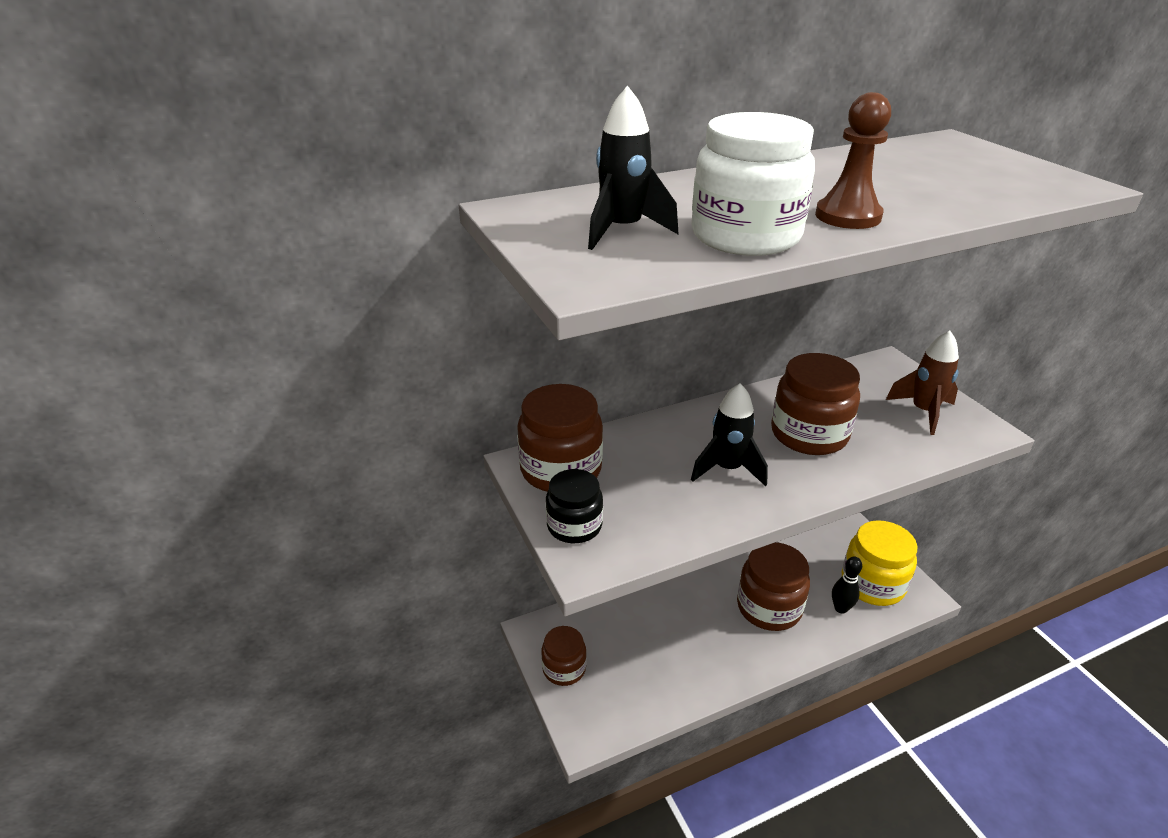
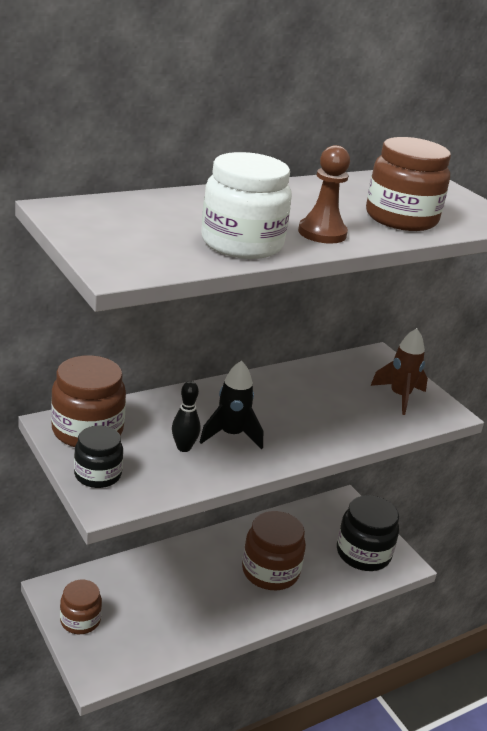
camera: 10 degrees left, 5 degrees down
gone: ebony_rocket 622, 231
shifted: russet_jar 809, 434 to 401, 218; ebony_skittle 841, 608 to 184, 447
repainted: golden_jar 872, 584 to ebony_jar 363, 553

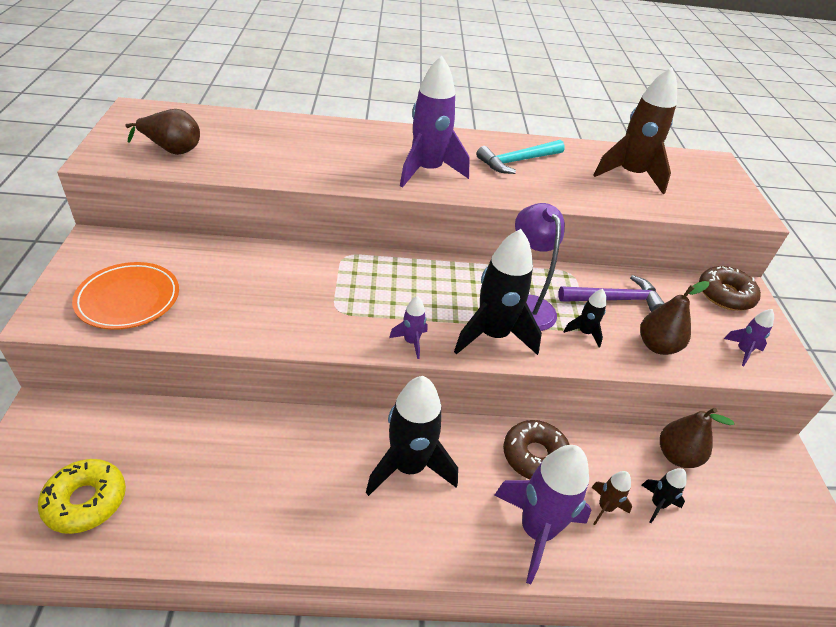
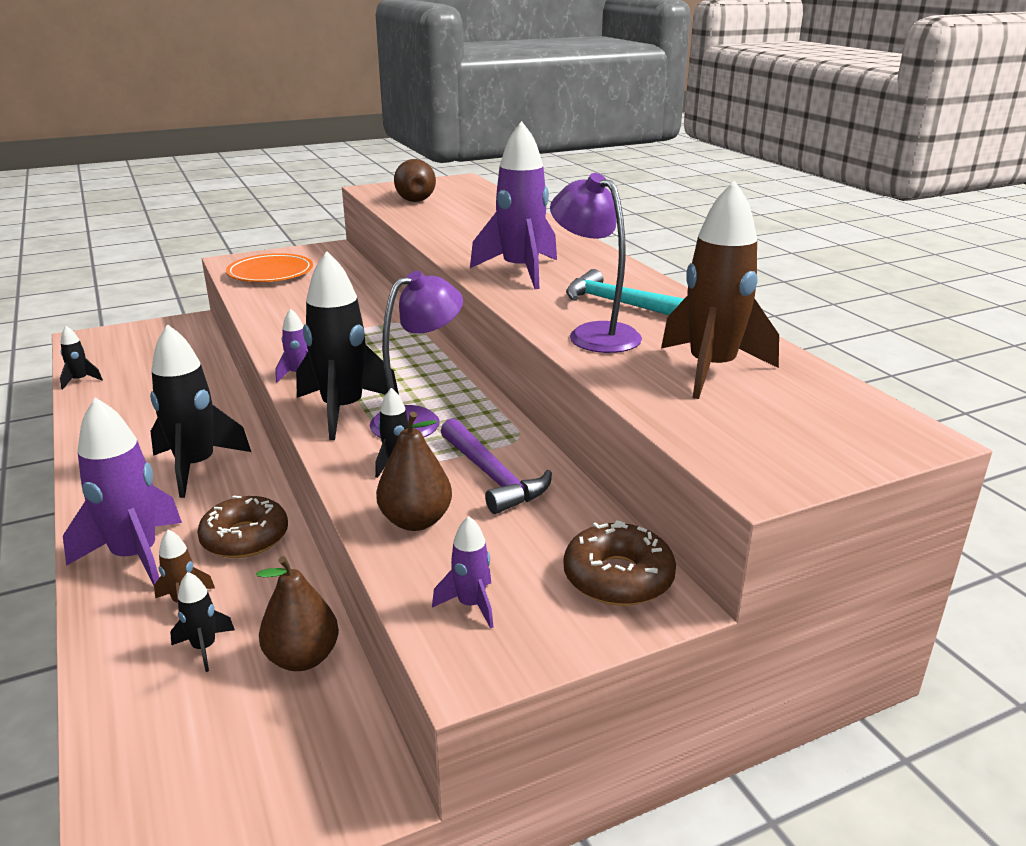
camera: 70 degrees right, 15 degrees down
gone: golden_donut 86, 501
new: ebony_rocket 80, 380; royal_purple_desk_lamp 594, 334

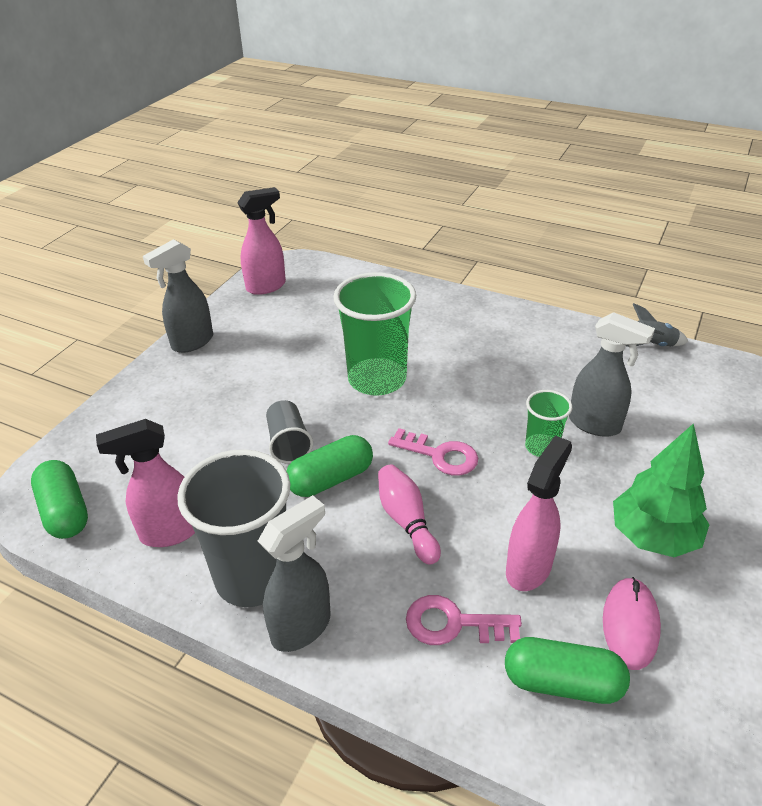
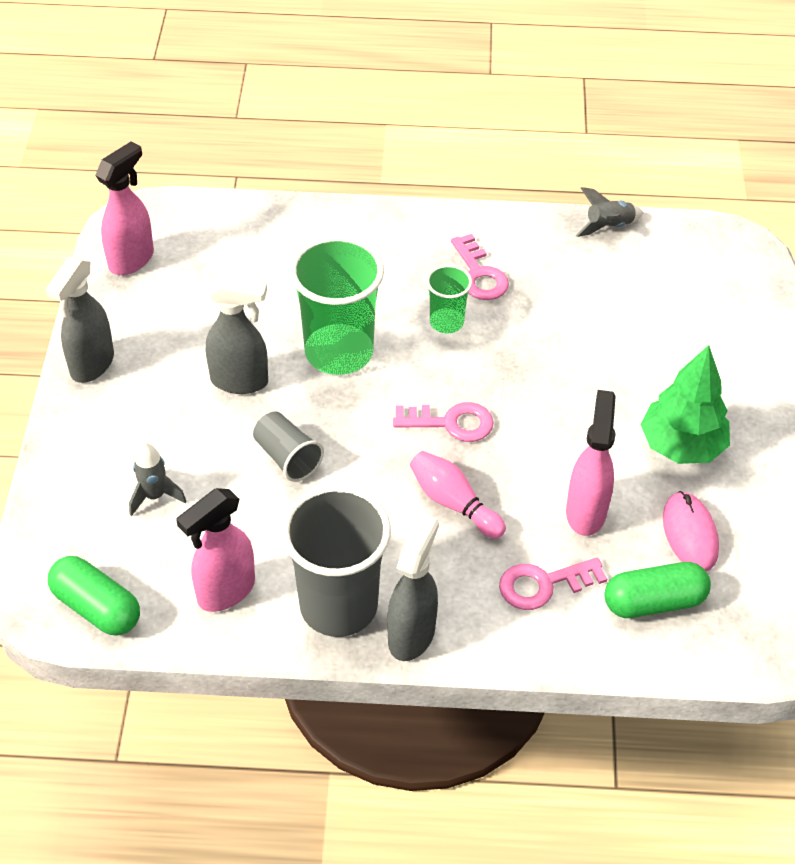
camera: 25 degrees left, 10 degrees up
gone: emerald_pill_shape 331, 479
new: gray_rocket 155, 496; pink_key 479, 274
shifted: emerald_cup 541, 447 to 446, 322; gray_spray_cleaner 595, 425 to 240, 381

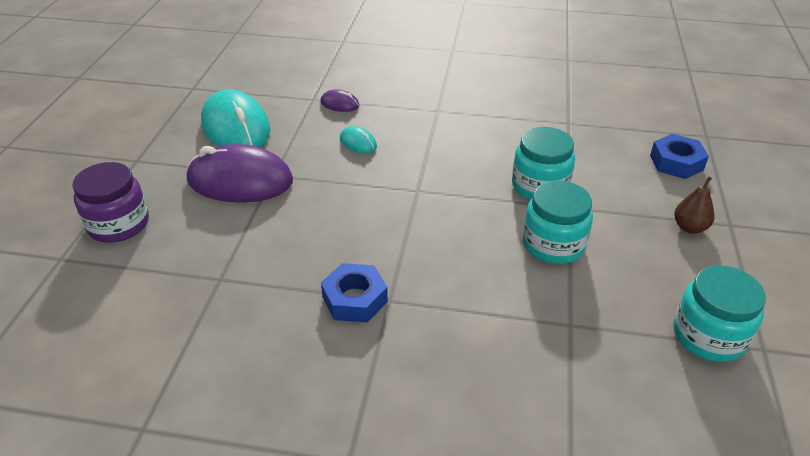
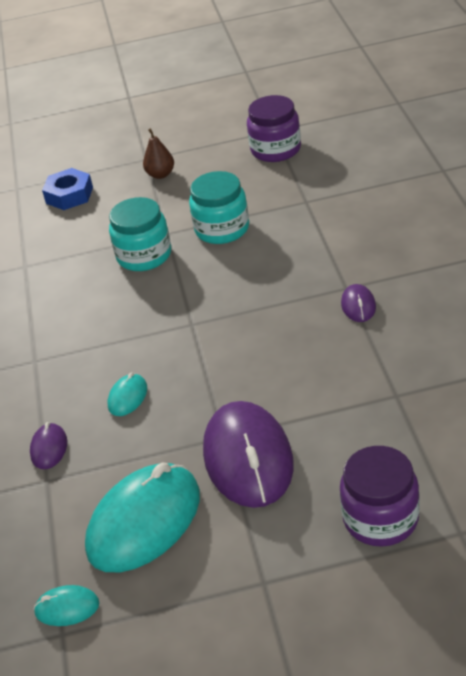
camera: 105 degrees left, 0 degrees up
new: aqua_PC_mouse 67, 608
swapped: blue_hexagon_nut 355, 299 to royal_purple_PC_mouse 358, 305
repainted: aqua_jar 708, 336 to royal_purple_jar 276, 149

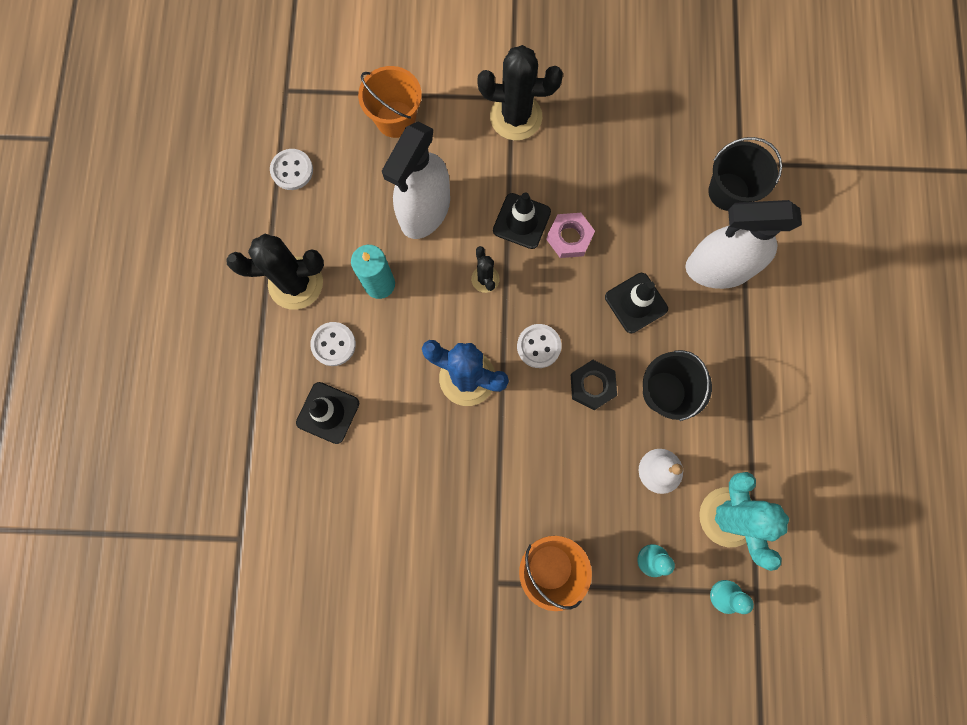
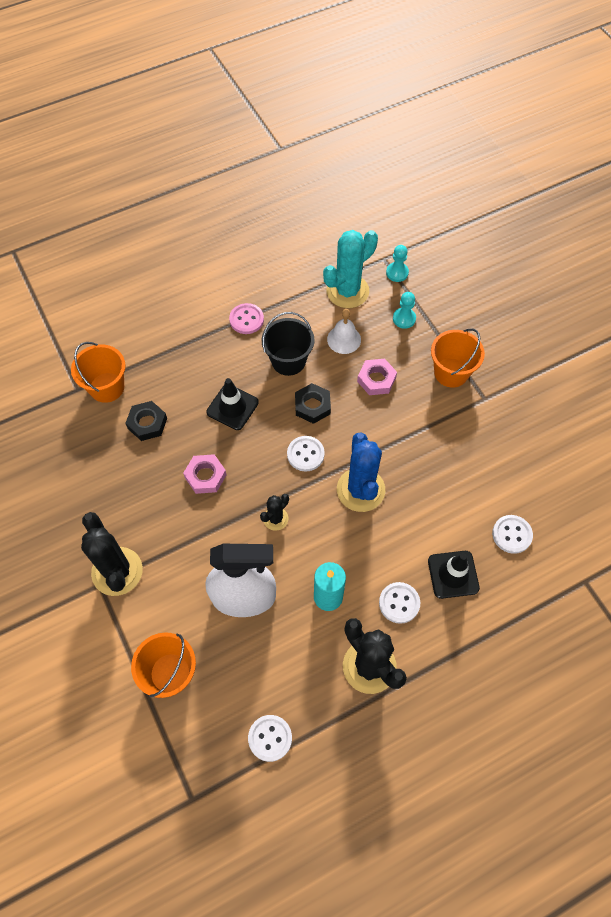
camera: 120 degrees left, 15 degrees down
gone: ebony_road_cone 521, 221; white_spray_cleaner 717, 268
new: ebony_hexagon_nut 147, 423; pink_shirt_button 246, 319; pink_hexagon_nut 376, 379; white_shirt_button 512, 534
repainted: ebony_bucket 728, 192 to bright_orange_bucket 107, 387

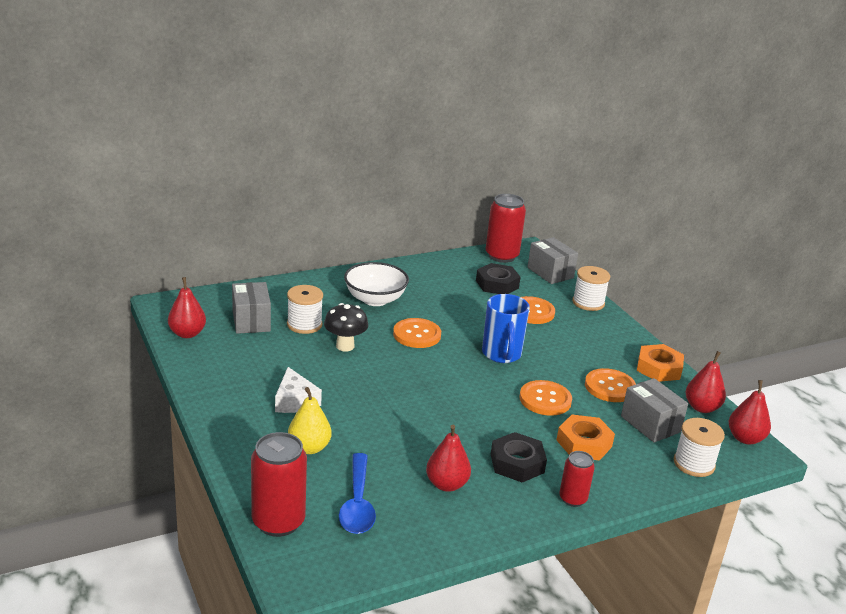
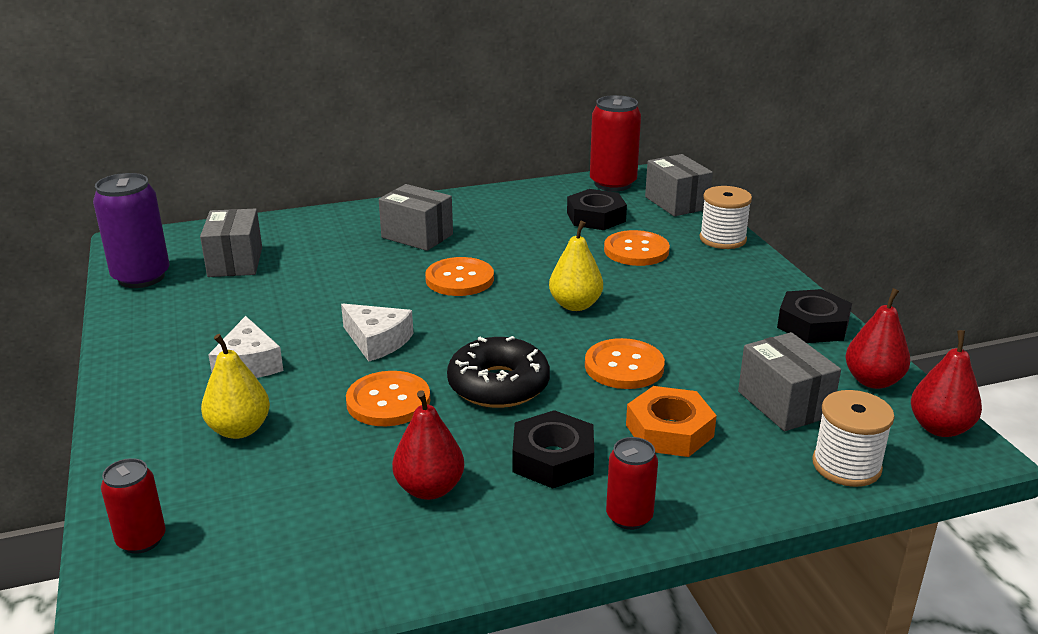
camera: 10 degrees right, 0 degrees up
gone: white_spool 304, 324; ebony_mushroom 345, 346; blue_teaspoon 357, 503
new: white_cheese 377, 341; ebony_donut 498, 385
shifted: bright_orange_shirt_button 610, 387 to 388, 401
swapped: red_pear_fruit 187, 334 to royal_purple_soda_can 141, 277; white_deep_dish 375, 299 to gray_box 417, 236; blue_mug 501, 354 to golden_pear_fruit 575, 305
repainted: bright_orange_hexagon_nut 659, 368 to ebony_hexagon_nut 813, 325
scaled: red_soda_can 278, 522 = 141, 540 x0.58

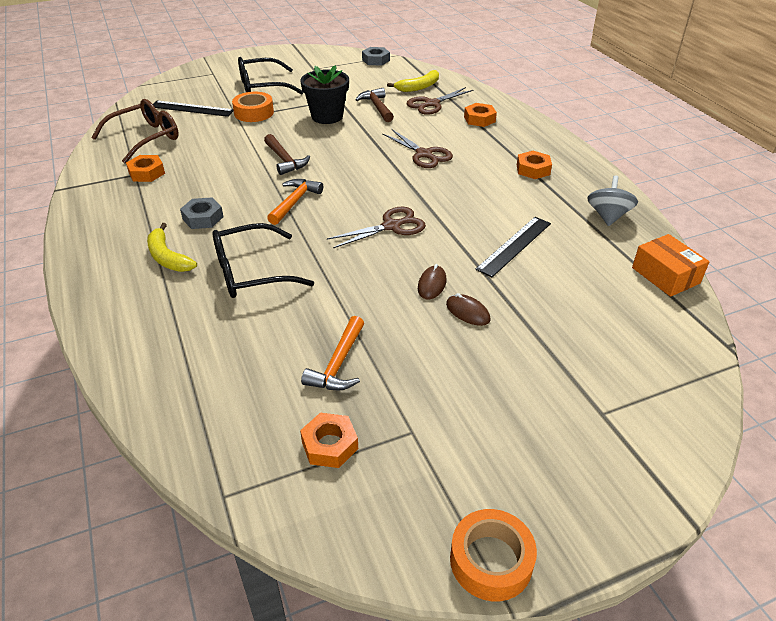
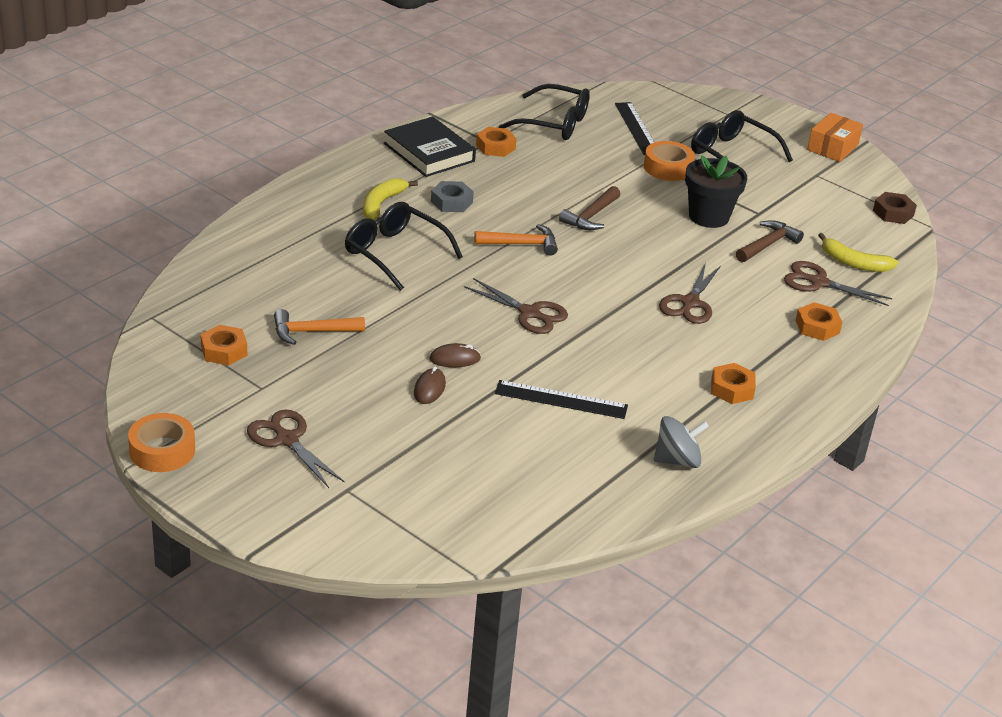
camera: 60 degrees right, 5 degrees down
new: russet_pair_of_scissors 286, 439; ebony_book 429, 152
shifted: bright_orange_box 665, 275 to 832, 147
repainted: russet_glasses 144, 138 to ebony_glasses 553, 123; gray_hexagon_nut 376, 60 to russet_hexagon_nut 893, 213

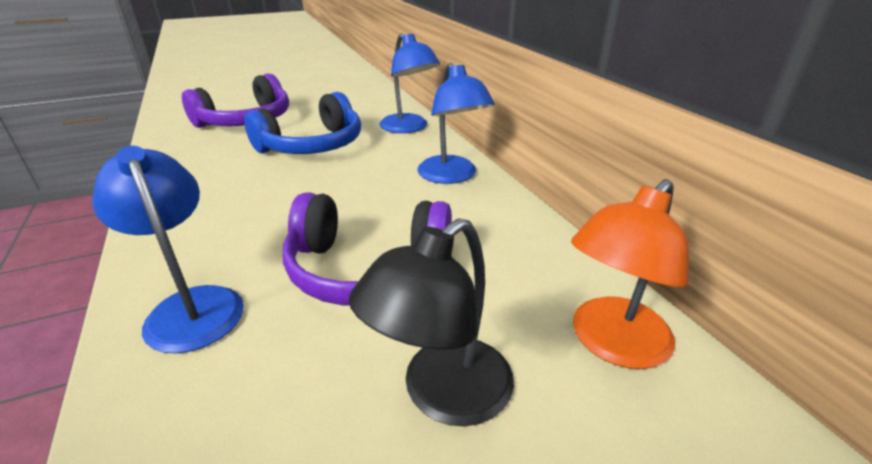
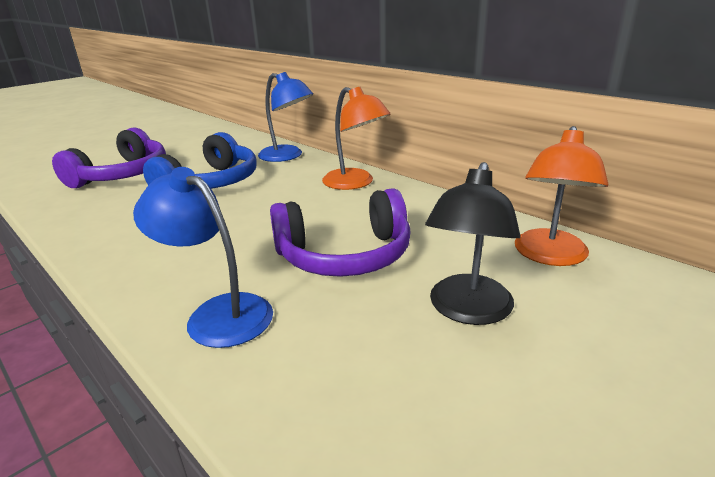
camera: 20 degrees left, 5 degrees down
repainted: blue_desk_lamp 452, 176 to bright_orange_desk_lamp 355, 183

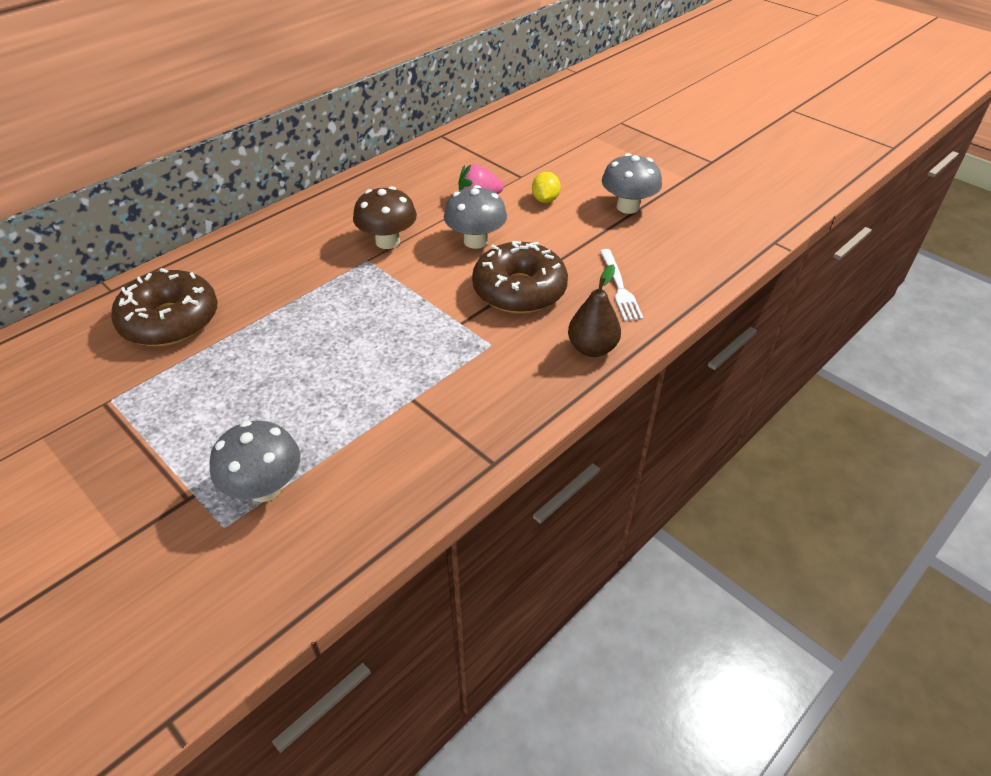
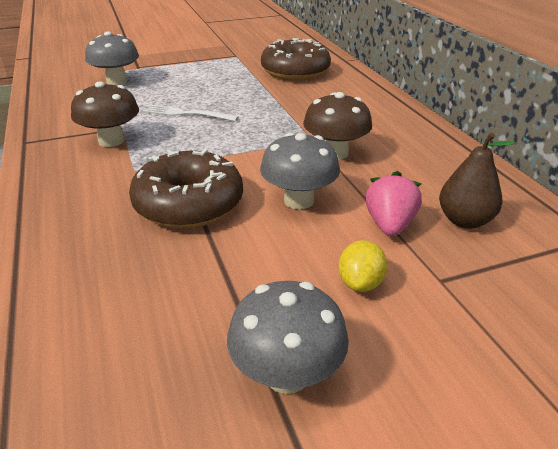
camera: 115 degrees right, 10 degrees down
new: russet_mushroom 111, 141
shifted: russet_pear_fruit 592, 348 to 464, 220; white_fork 619, 287 to 187, 114
rotated: golden_toy_lemon 545, 200 = 360, 283 75 degrees clockwise

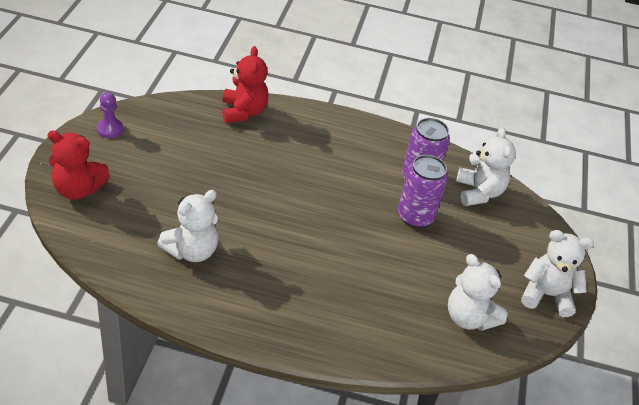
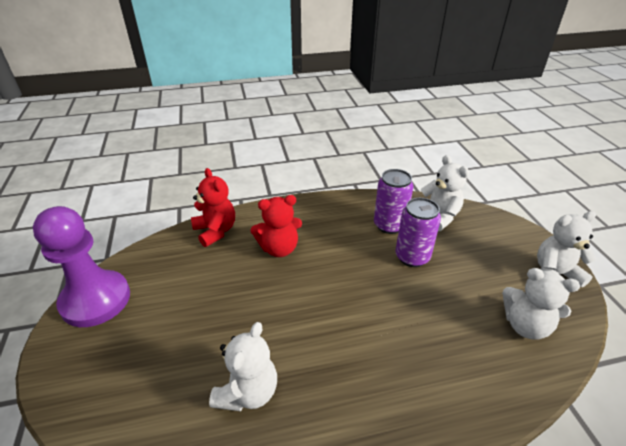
camera: 20 degrees left, 5 degrees down
shifted: red_teddy 78, 189 to 279, 248
scaled: royal_purple_game_pawn 110, 129 = 96, 300 x2.38

